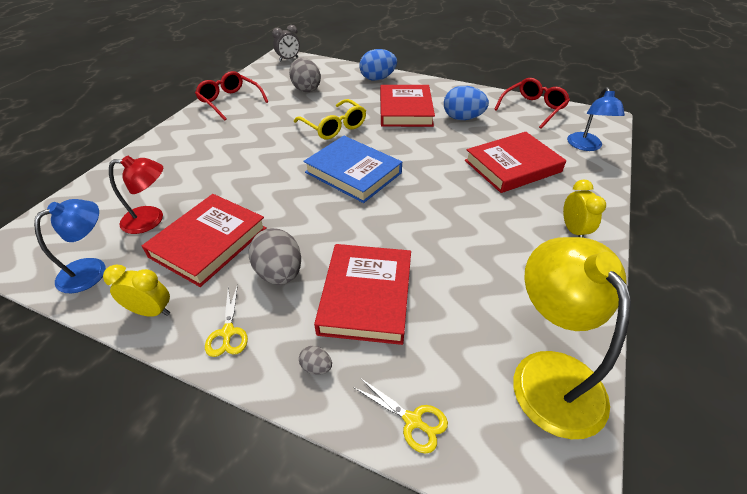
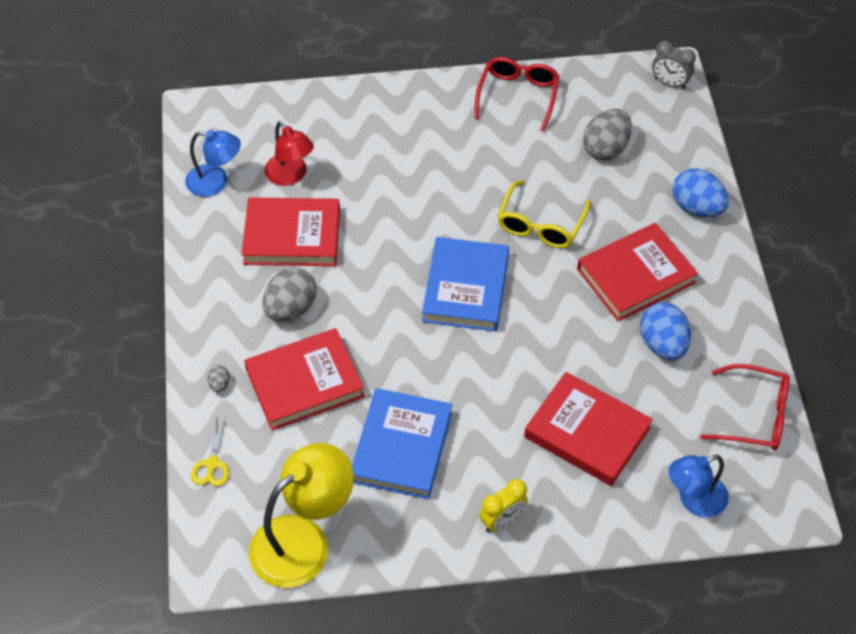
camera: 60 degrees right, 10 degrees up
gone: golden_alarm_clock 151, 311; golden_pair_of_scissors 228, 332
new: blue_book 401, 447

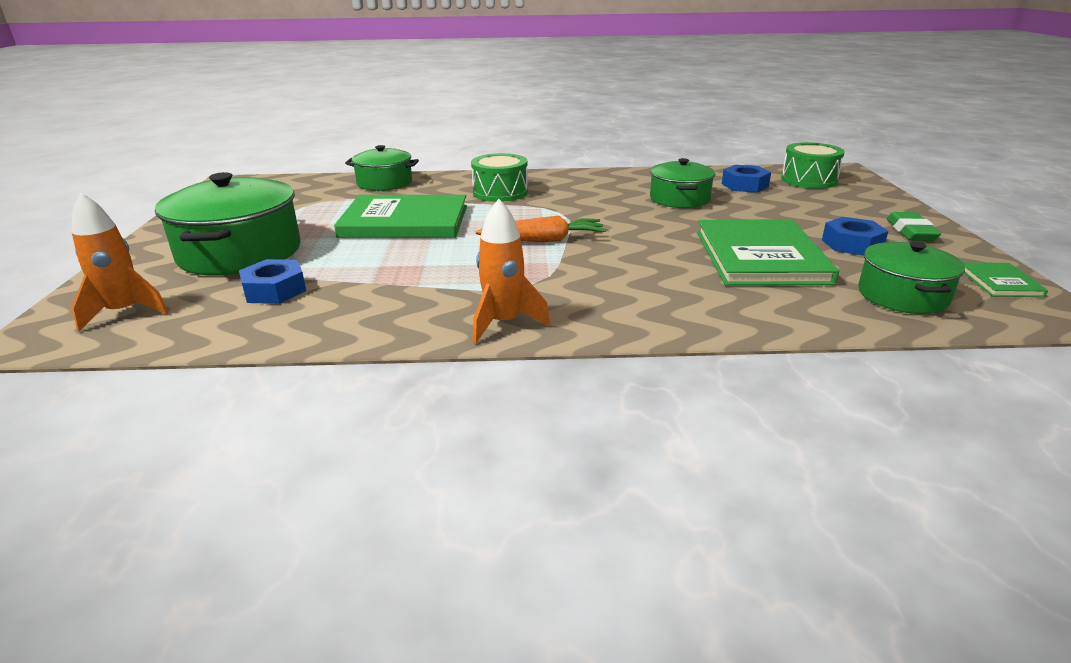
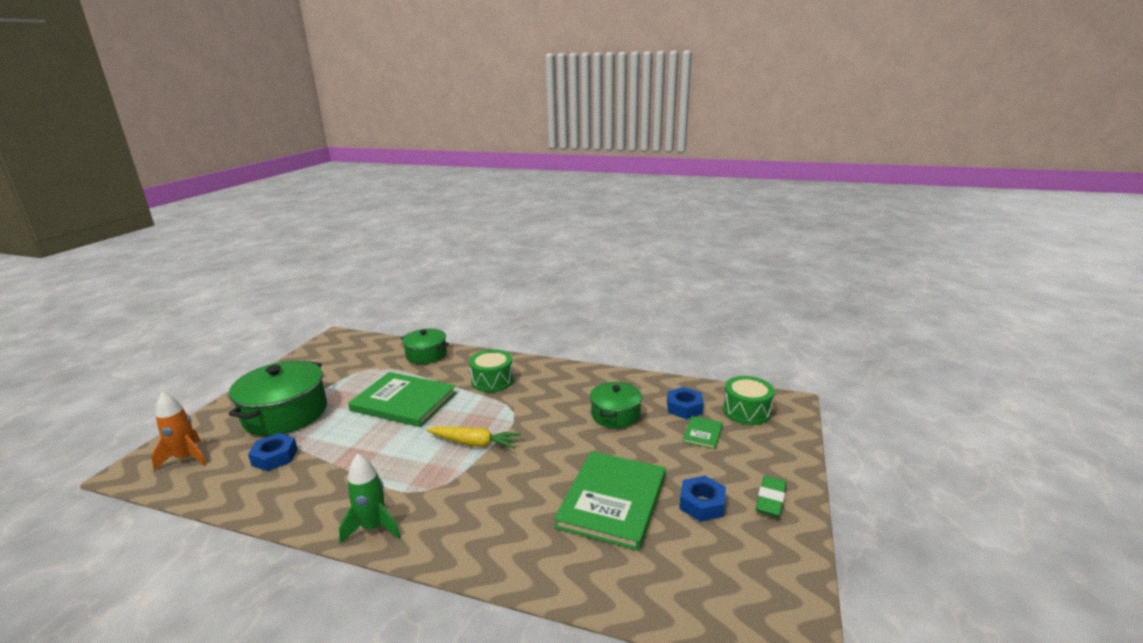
camera: 20 degrees right, 5 degrees down
gone: emerald_stockpot 902, 296
shifted: emerald_book 1000, 282 to 702, 434
repainted: bright_orange_rocket 503, 323 to emerald_rocket 373, 528; bright_orange_carrot 543, 240 to golden_carrot 474, 443

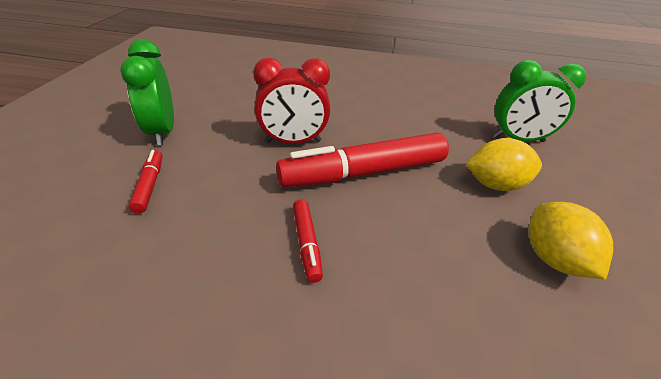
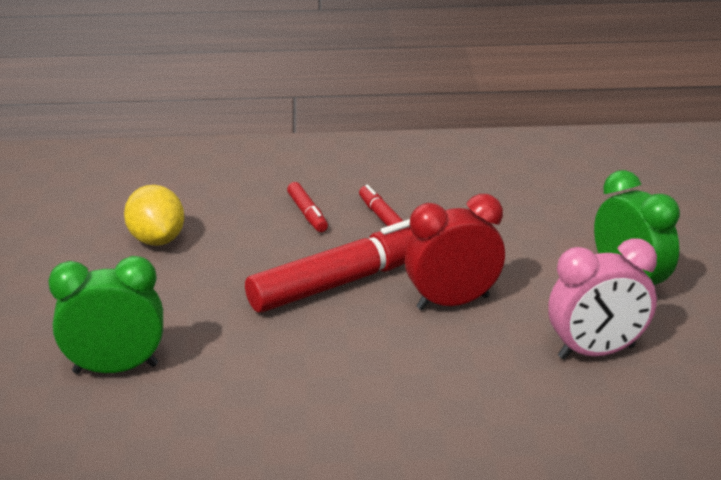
camera: 170 degrees right, 10 degrees down
gone: golden_toy_lemon 495, 184
new: pink_alarm_clock 596, 352
shifted: red_marker 149, 185 to 307, 214

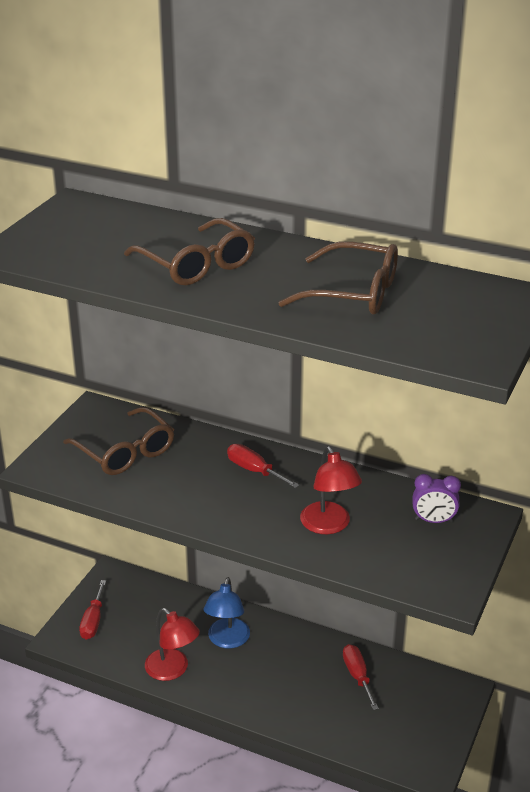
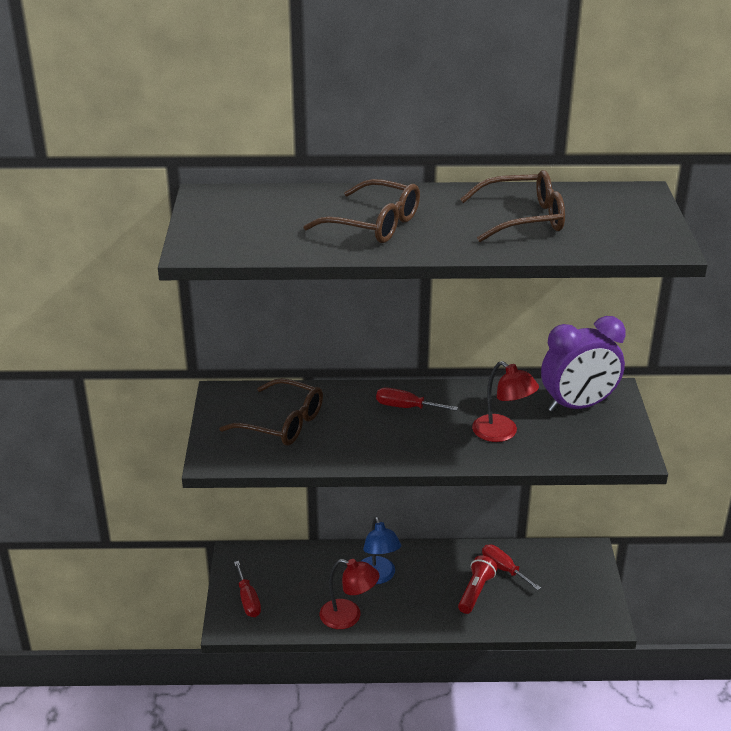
camera: 25 degrees left, 0 degrees up
new: red_pocket_torch 476, 591
scaled: royal_purple_alarm_clock 433, 521 = 578, 406 x2.01

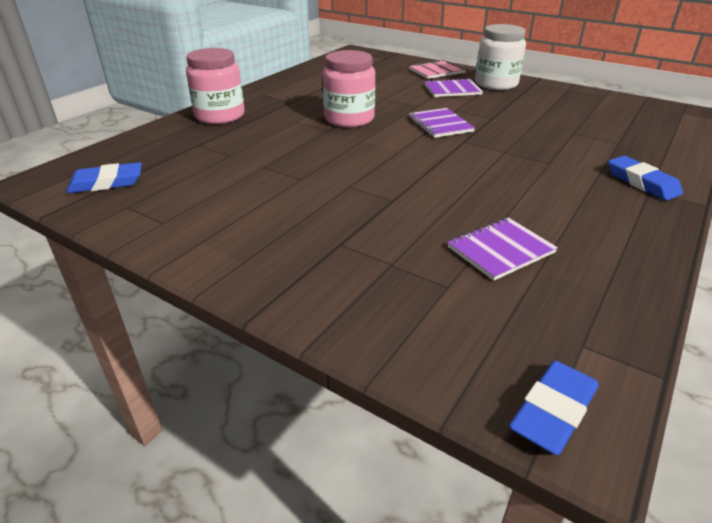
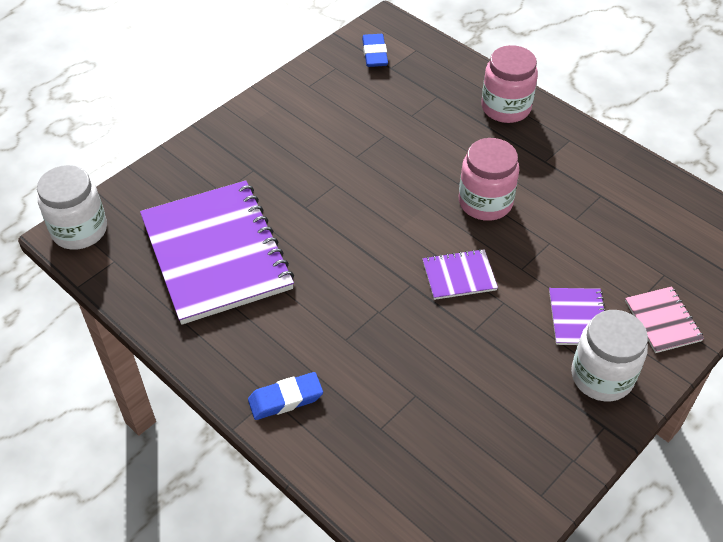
camera: 100 degrees right, 15 degrees up
swapped: blue_eraser 553, 411 to white_jar 79, 230
scaled: royal_purple_notebook 500, 250 = 216, 253 x2.31

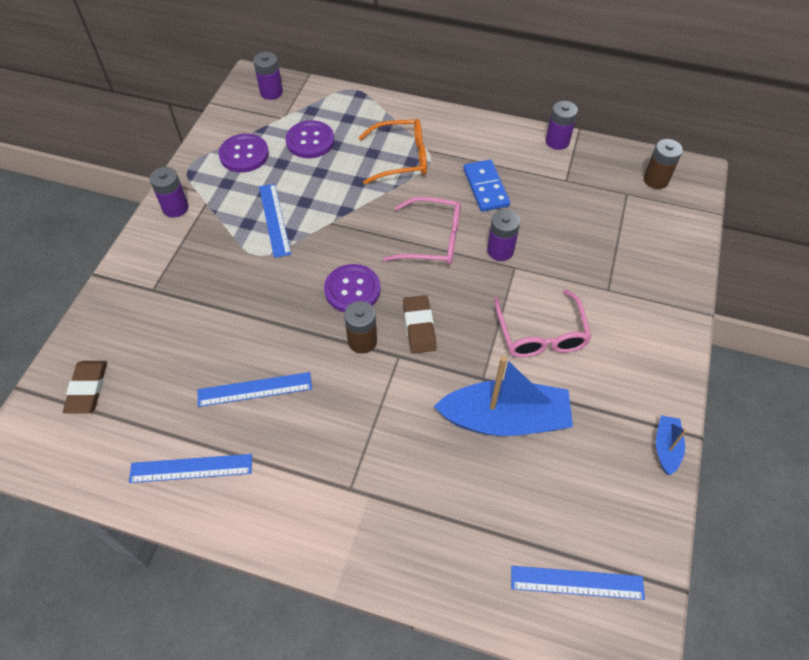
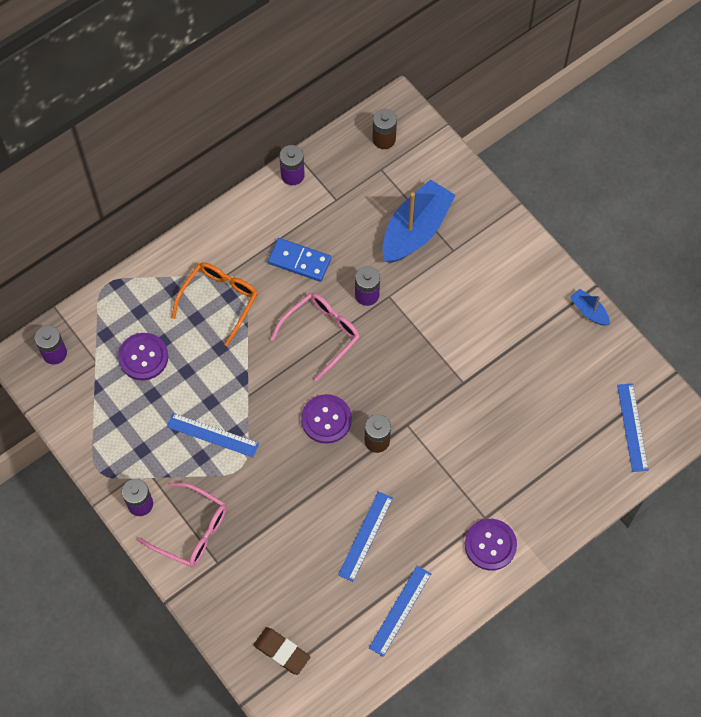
camera: 55 degrees left, 10 degrees up
gone: russet_eraser 419, 326
shifted: royal_purple_shirt_button 244, 154 to 490, 545; blue_toy_boat 505, 419 to 416, 230; pink_glasses 541, 334 to 192, 530
rotated: blue_straightedge 577, 583 = 632, 427 45 degrees counterclockwise

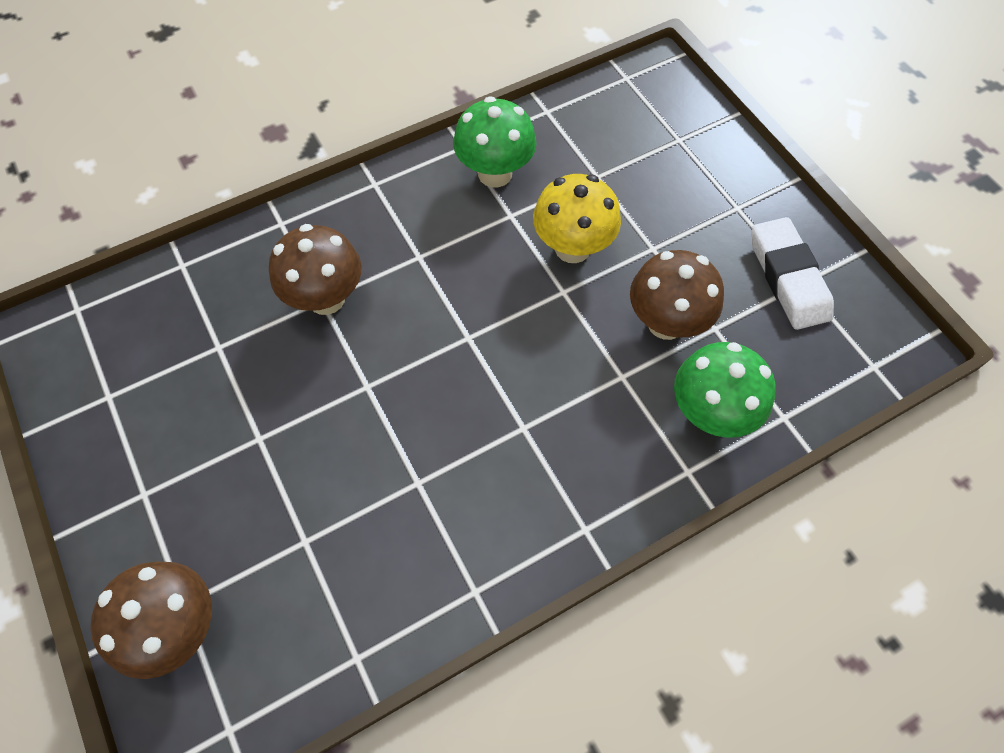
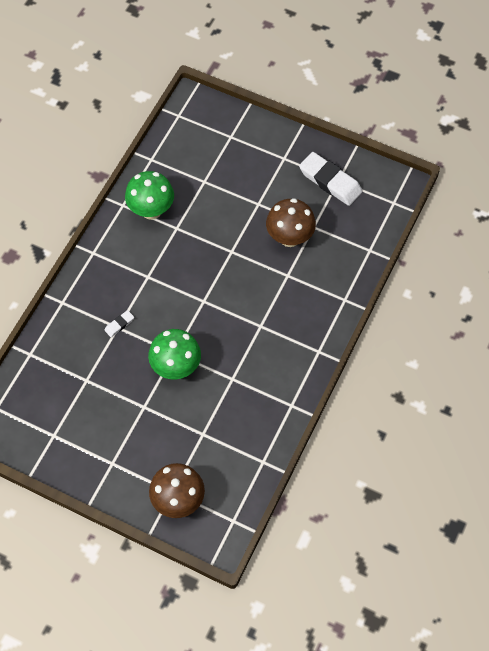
camera: 35 degrees left, 0 degrees up
gone: golden_mushroom 572, 248
shifted: emerald_mushroom 709, 413 to 176, 367
swapped: russet_mushroom 326, 298 to white_eraser 119, 324

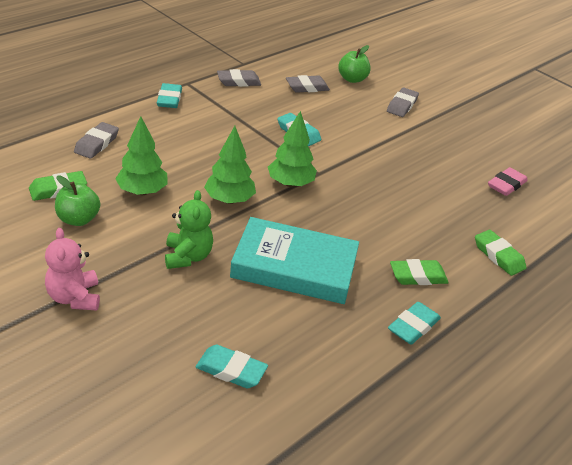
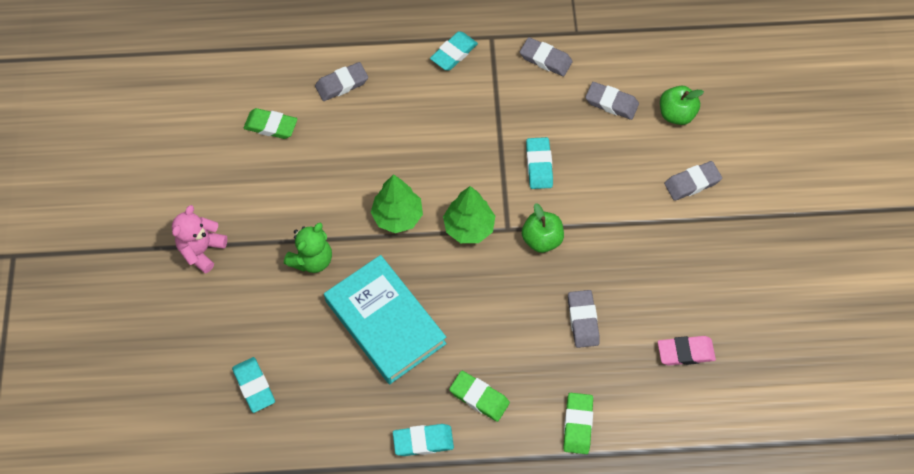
camera: 45 degrees right, 25 degrees up
gone: emerald_tree 142, 191
new: gray_eraser 583, 320
shifted: emerald_apple_fruit 78, 219 to 541, 239

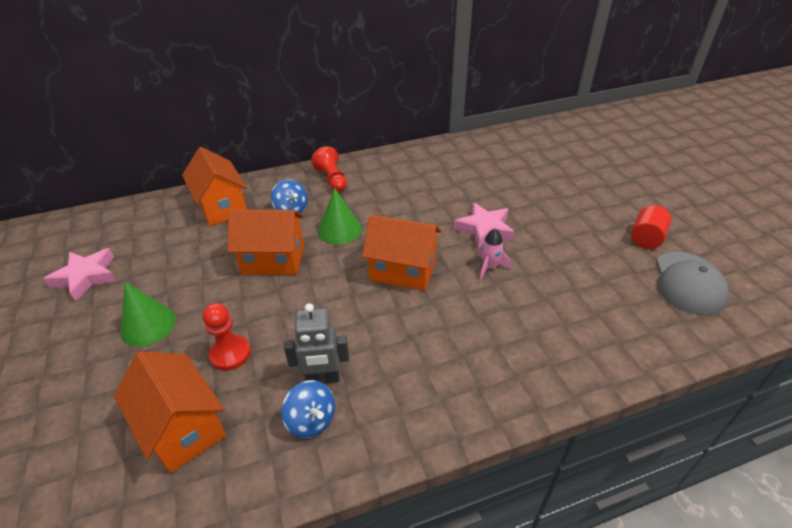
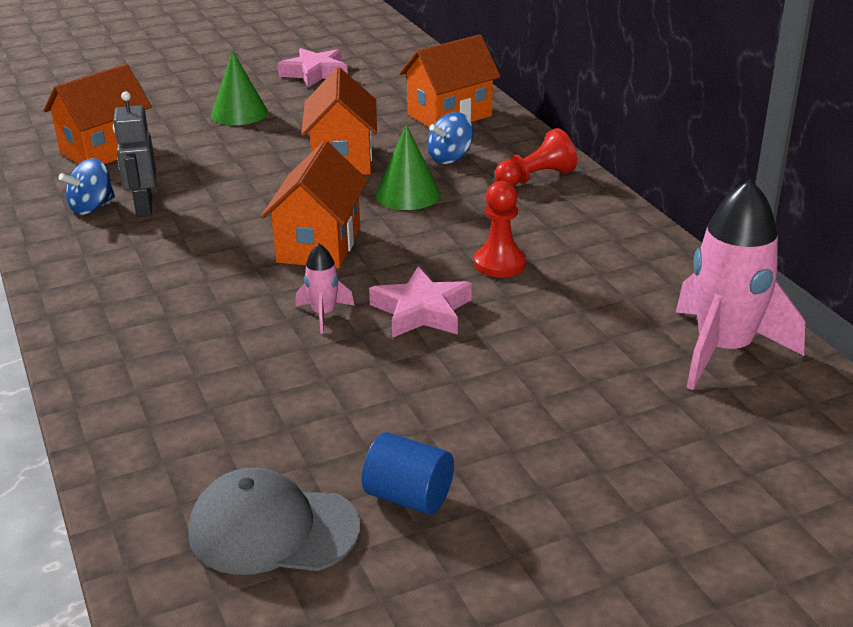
camera: 85 degrees right, 10 degrees down
new: pink_rocket 723, 350
shifted: red_game_pawn 230, 354 to 499, 264
repainted: red_cylinder_shape 646, 238 to blue_cylinder_shape 408, 497

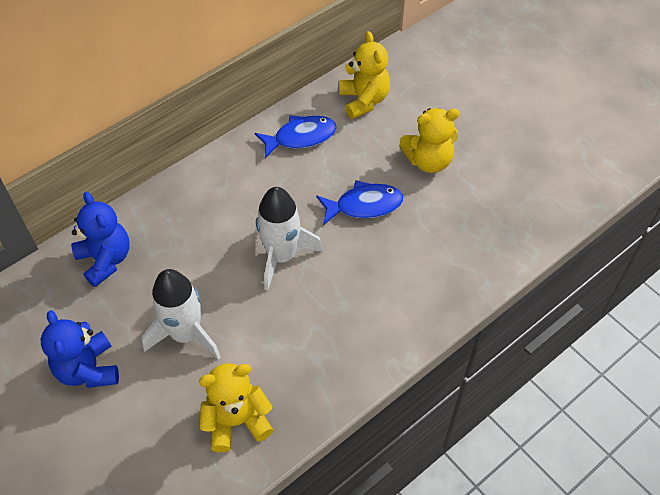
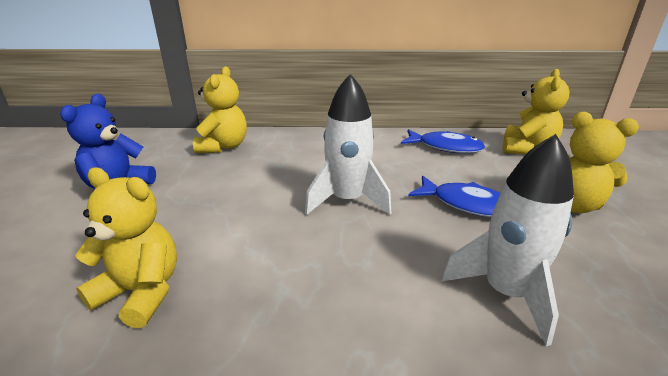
camera: 40 degrees right, 25 degrees down
shifted: white_rocket 186, 334 to 506, 292
repainted: blue_teddy 106, 260 to golden_teddy 223, 146

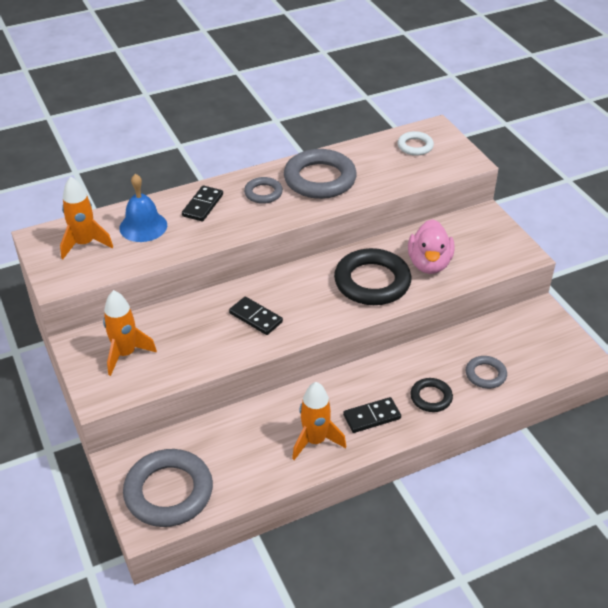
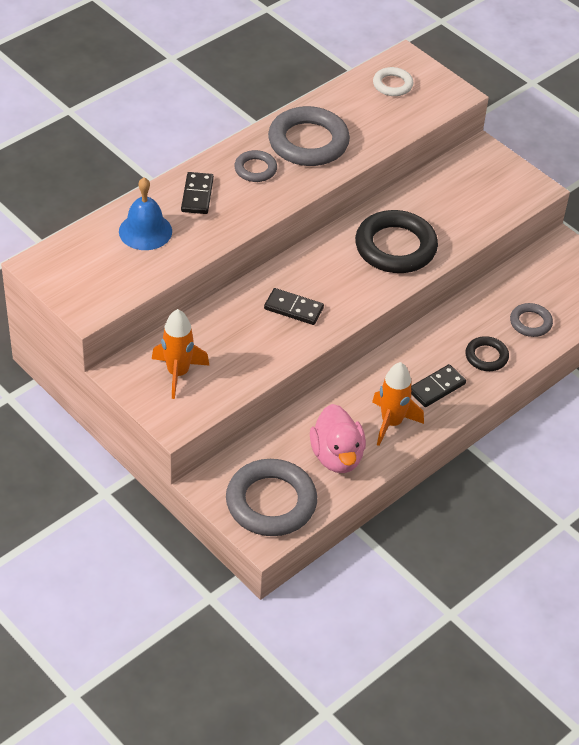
camera: 20 degrees left, 5 degrees up
gone: bright_orange_rocket 85, 244
shifted: pink_duck 429, 264 to 337, 456

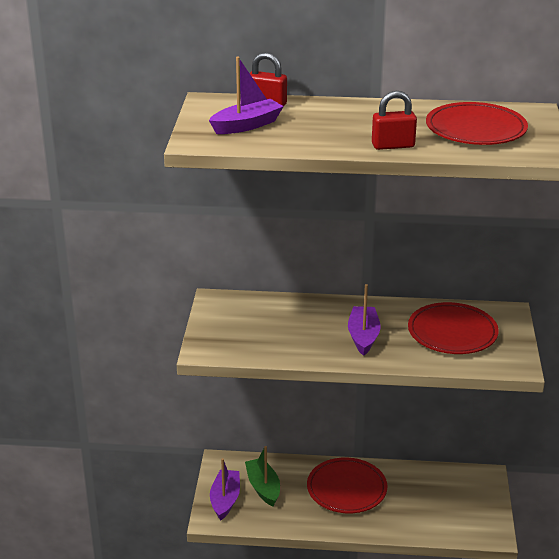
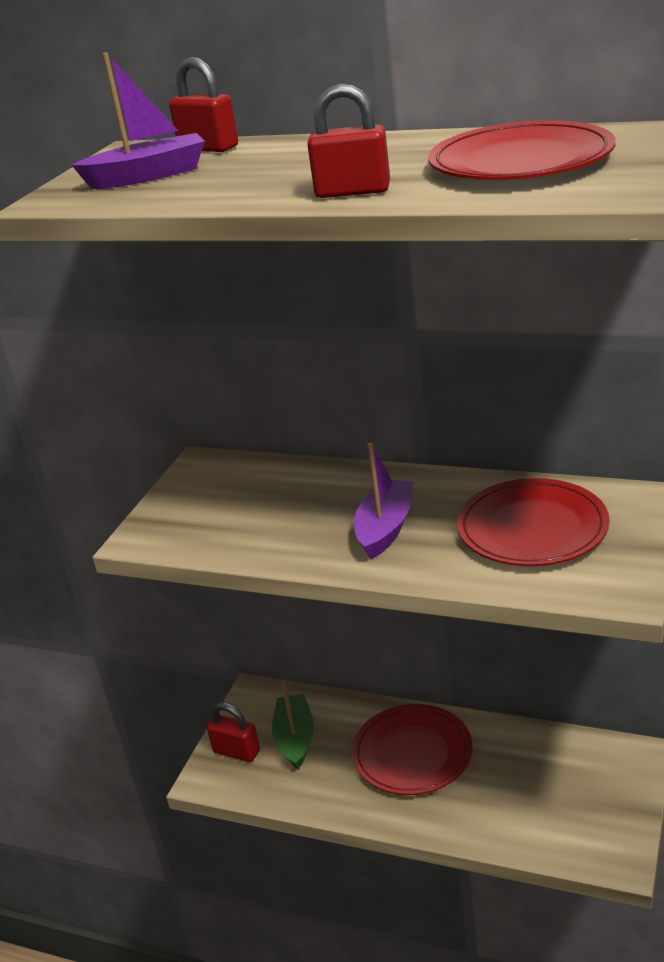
camera: 20 degrees right, 0 degrees up
swapped: royal_purple_toy_boat 225, 500 to red_small_lock 236, 751

